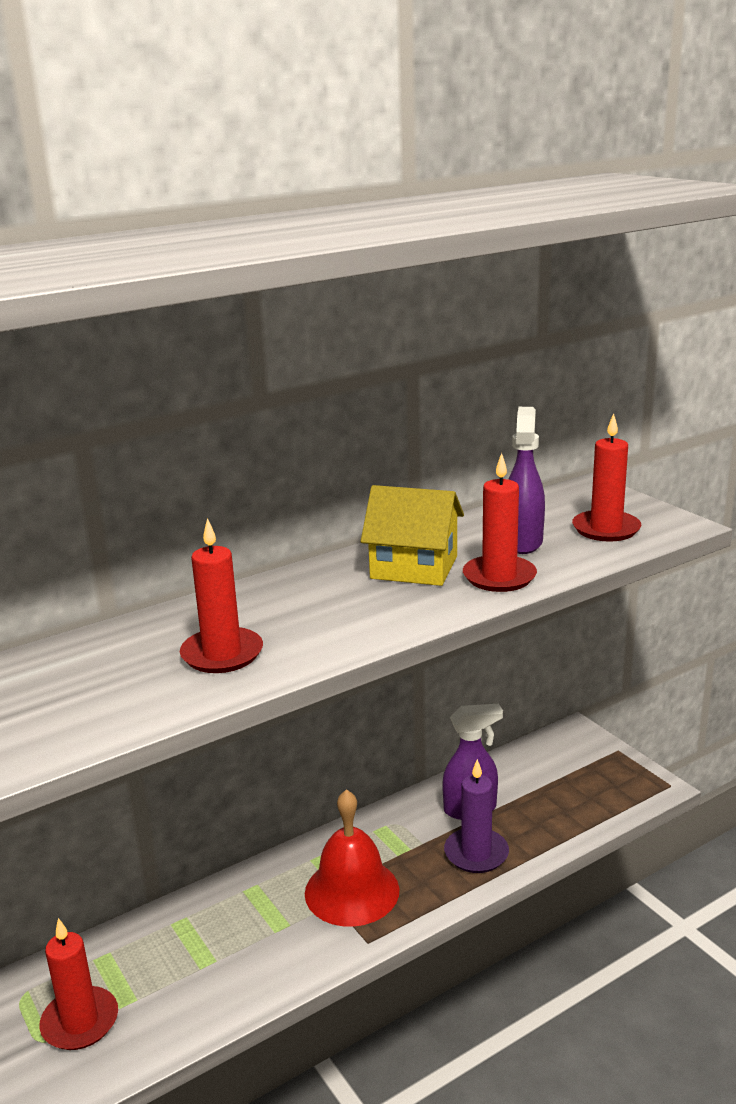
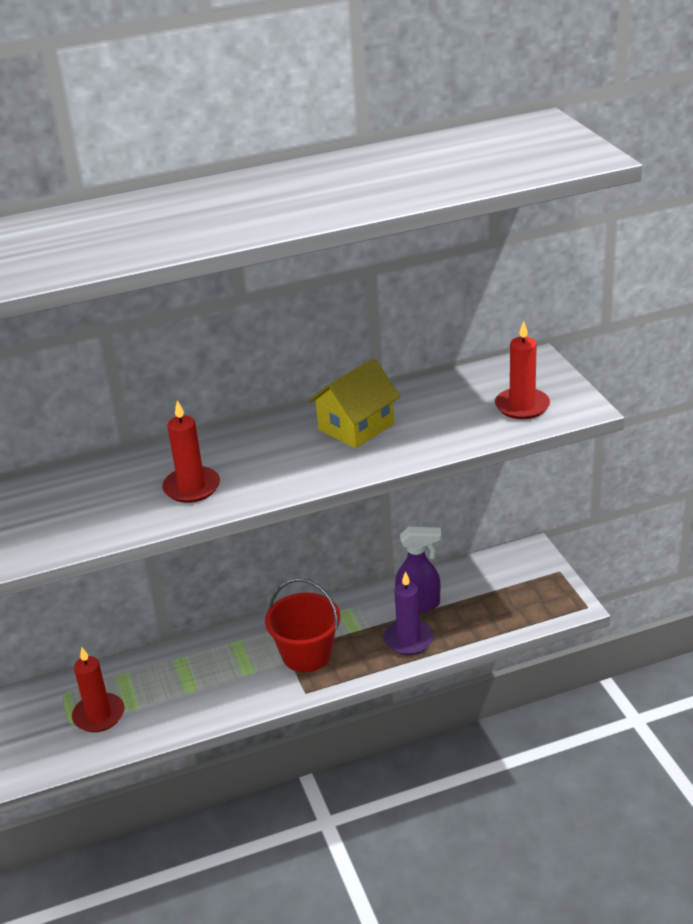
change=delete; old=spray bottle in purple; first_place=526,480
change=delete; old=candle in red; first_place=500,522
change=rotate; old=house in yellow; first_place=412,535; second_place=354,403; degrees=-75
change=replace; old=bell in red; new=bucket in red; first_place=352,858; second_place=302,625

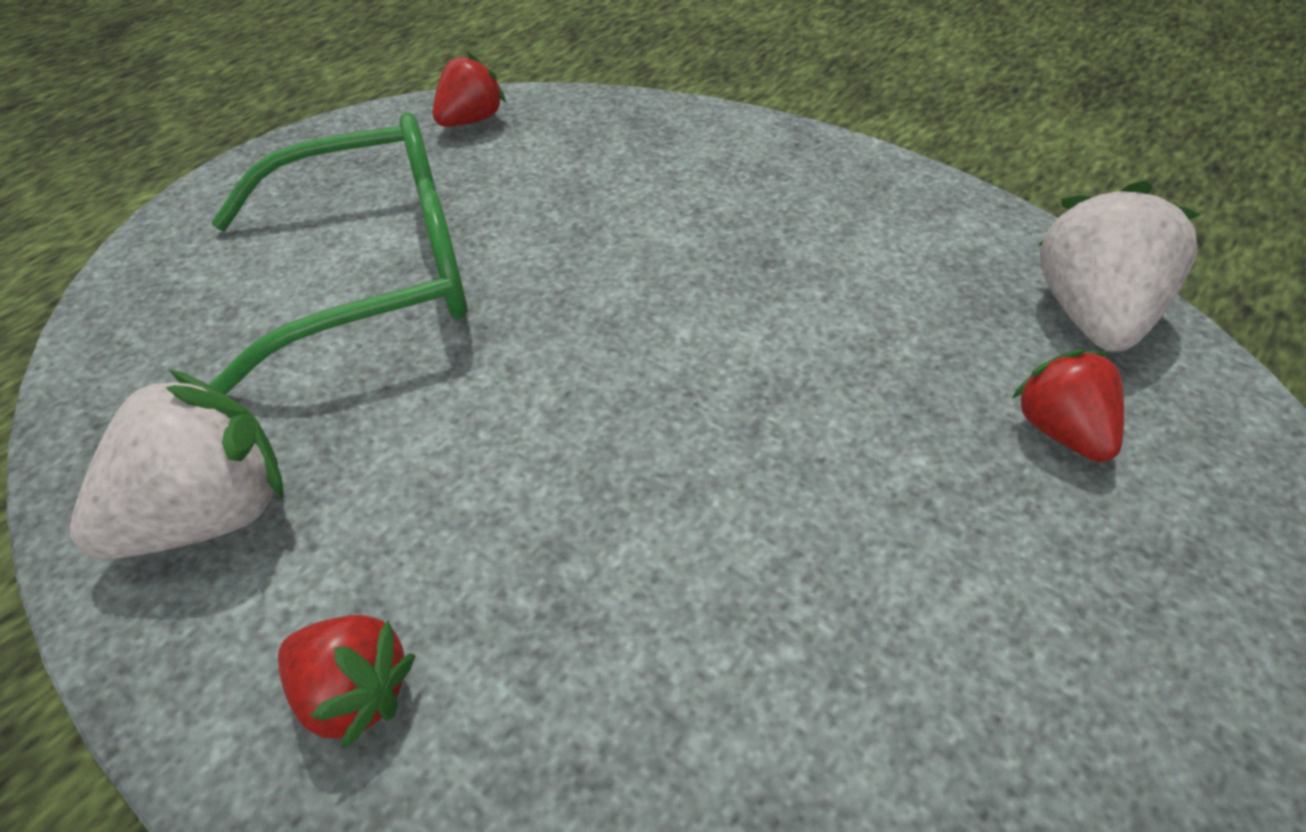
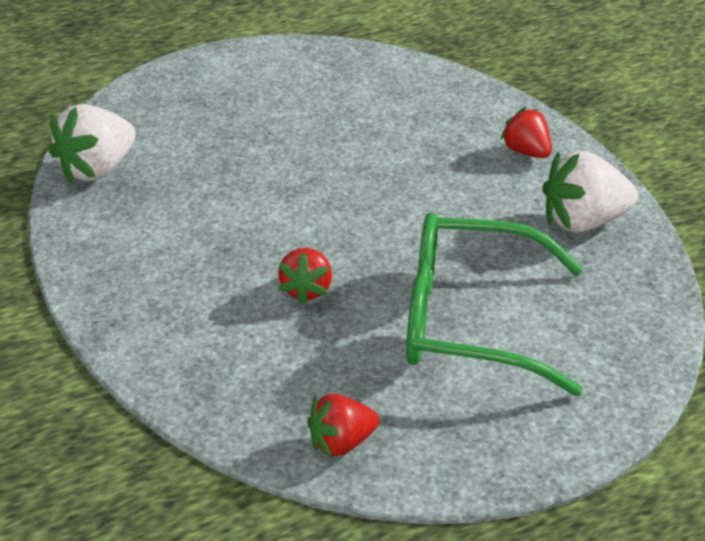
change=move; old=strawberry in red; first_place=1068,405; second_place=305,276

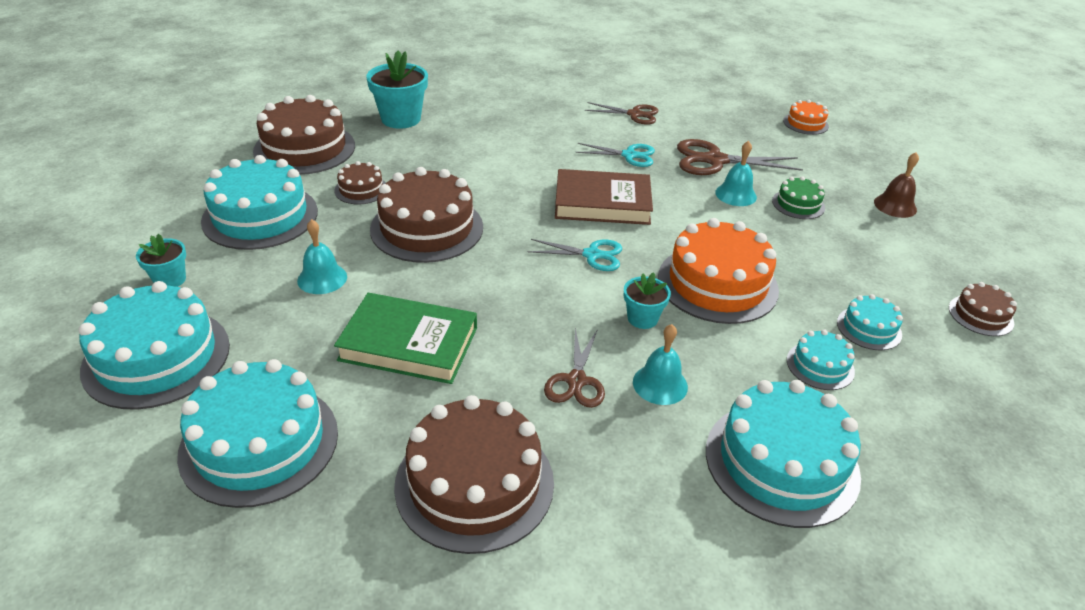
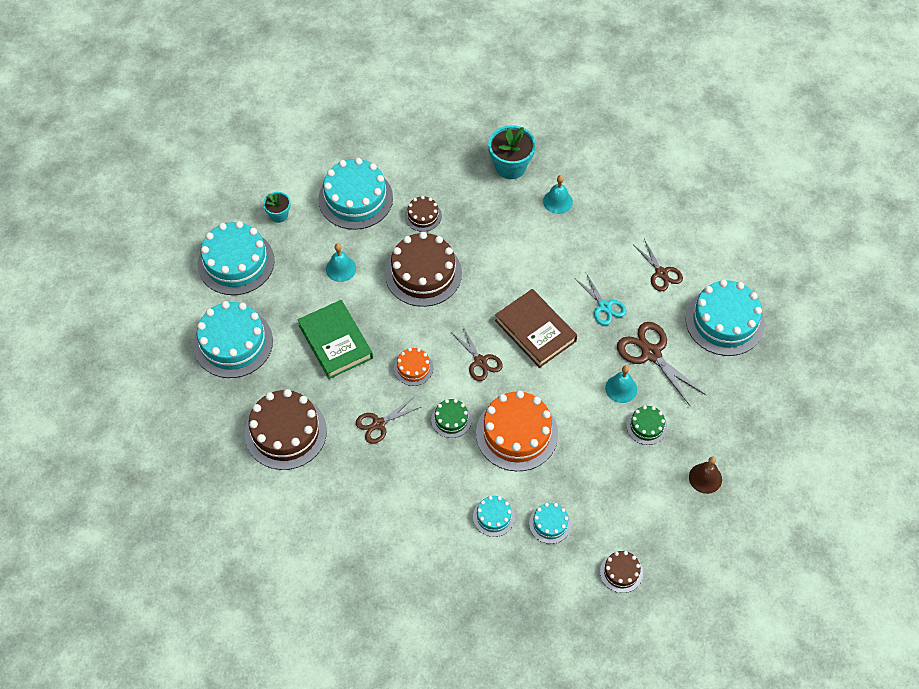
change=delete; old=cake in brown; first_place=304,135
change=move; old=cake in orange; first_place=806,117; second_place=413,367
change=recolor; old=scissors in turquoise; new=scissors in brown; first_place=575,255; second_place=477,354
change=replace; old=flower pot in turquoise; new=cake in green; first_place=647,300; second_place=451,418
change=move; old=bell in turquoise; first_place=660,364; second_place=558,194
change=move; old=cake in turquoise; first_place=783,454; second_place=725,317

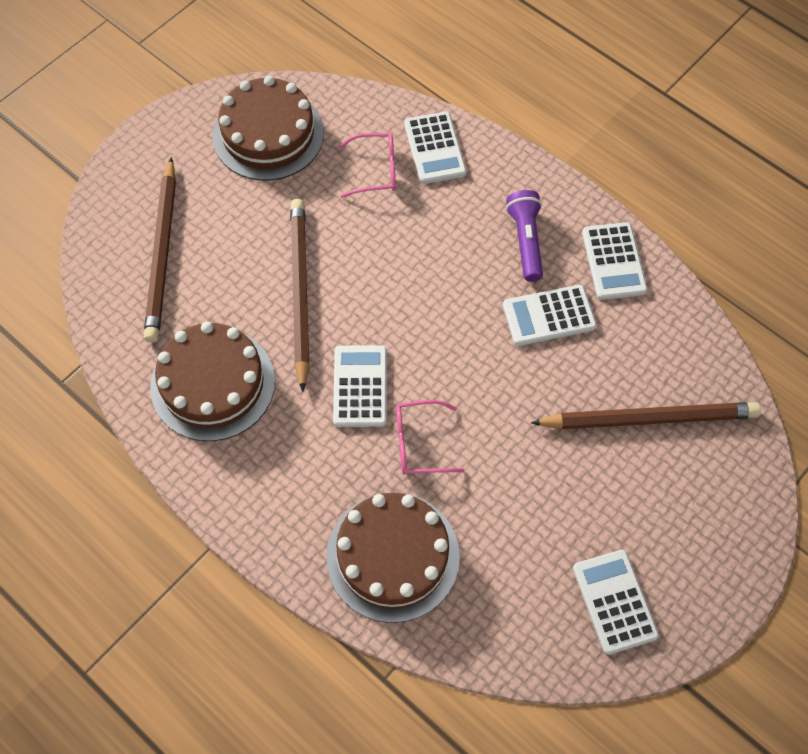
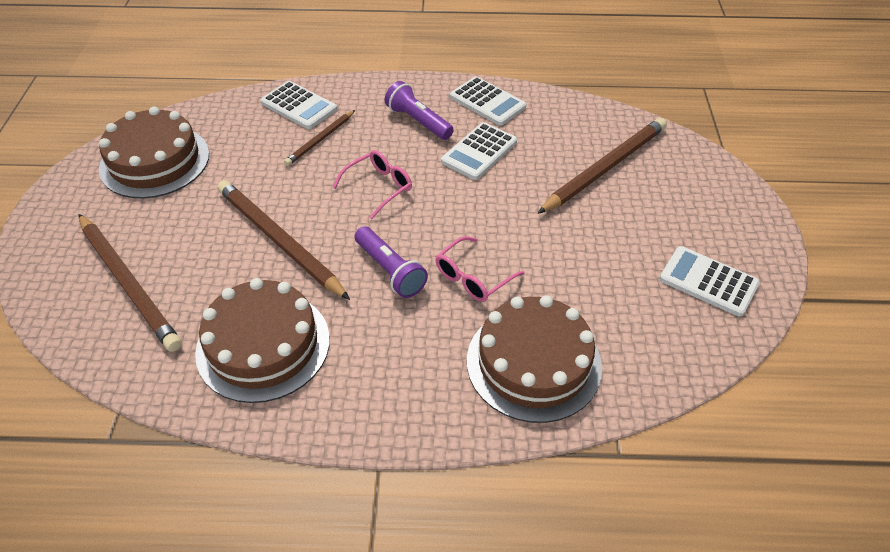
change=move; old=glasses in pink; first_place=367,165; second_place=372,184
change=replace; old=calculator in white; new=flashlight in purple; first_place=360,386; second_place=391,262
change=insert; new=pencil in brown; second_place=319,138

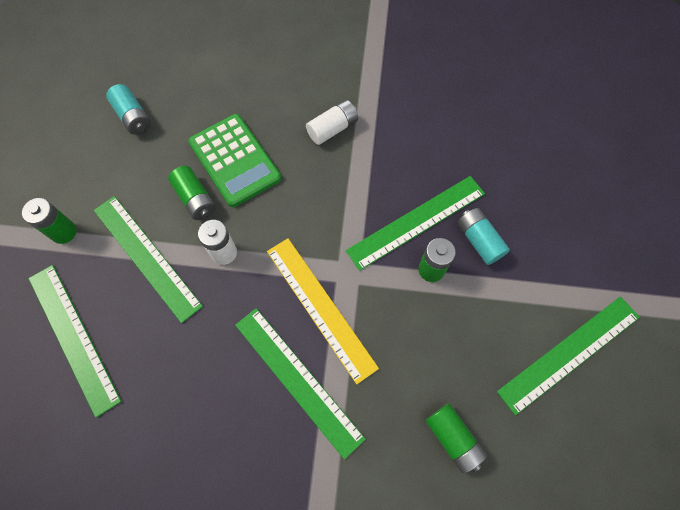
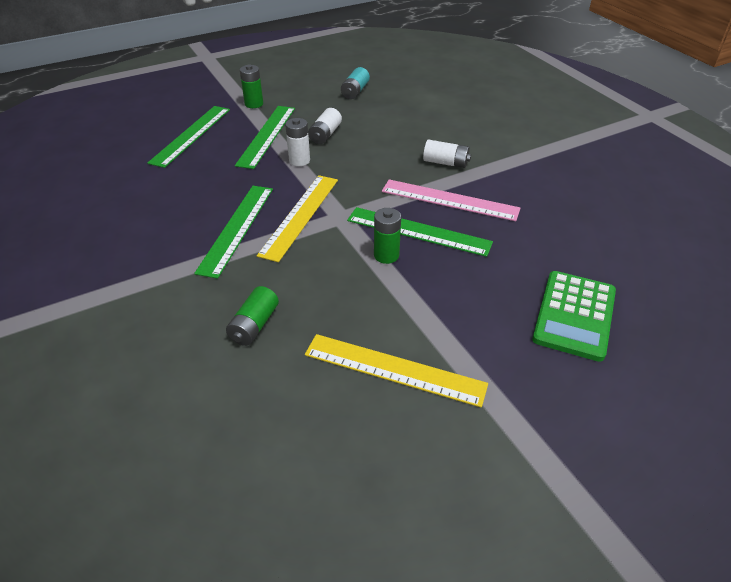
change=move; old=calculator in green; first_place=234,160; second_place=574,316
change=recolor; old=battery in green; new=battery in white; first_place=192,193; second_place=325,126
change=delete; old=battery in turquoise; first_place=483,236
change=recolor; old=ruler in green; new=ruler in yellow; first_place=568,356; second_place=396,371
change=insert; new=ruler in pink; second_place=451,200

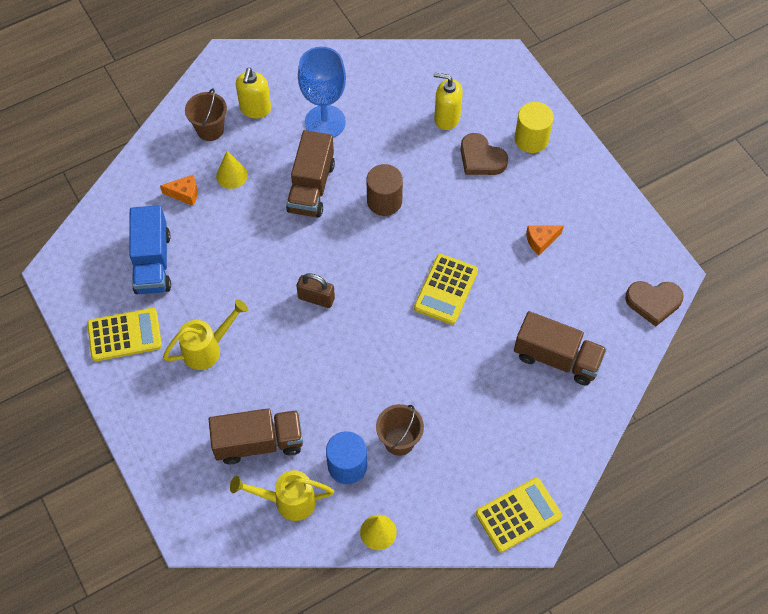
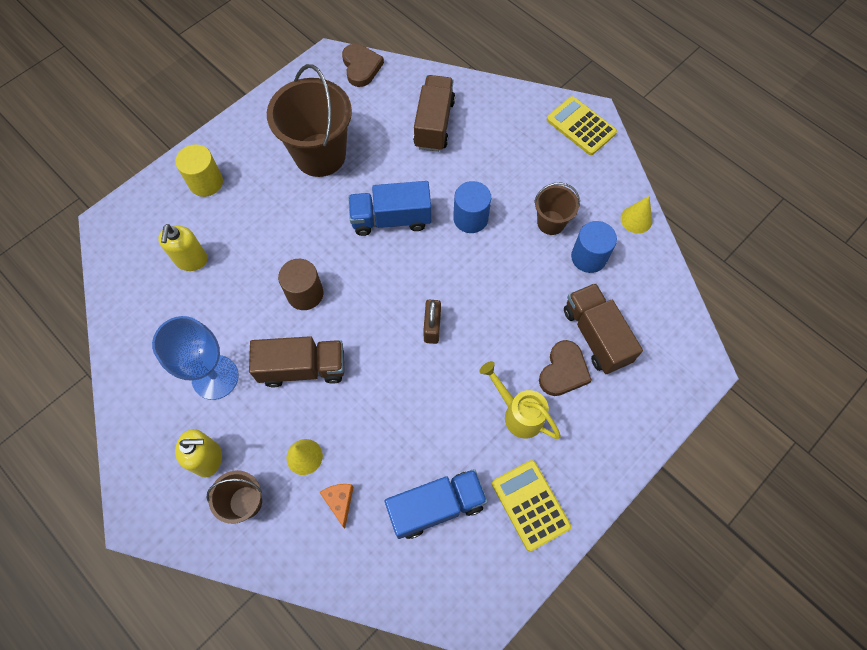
change=move; old=heart in brown; first_place=484,154; second_place=565,368
change=replace; old=cheese in orange; new=bucket in brown; first_place=545,241; second_place=309,120
change=replace; old=calculator in yellow; new=truck in blue; first_place=446,289; second_place=389,208
change=delete; old=watering can in yellow; first_place=282,495
change=insert; new=cylinder in blue; second_place=472,207

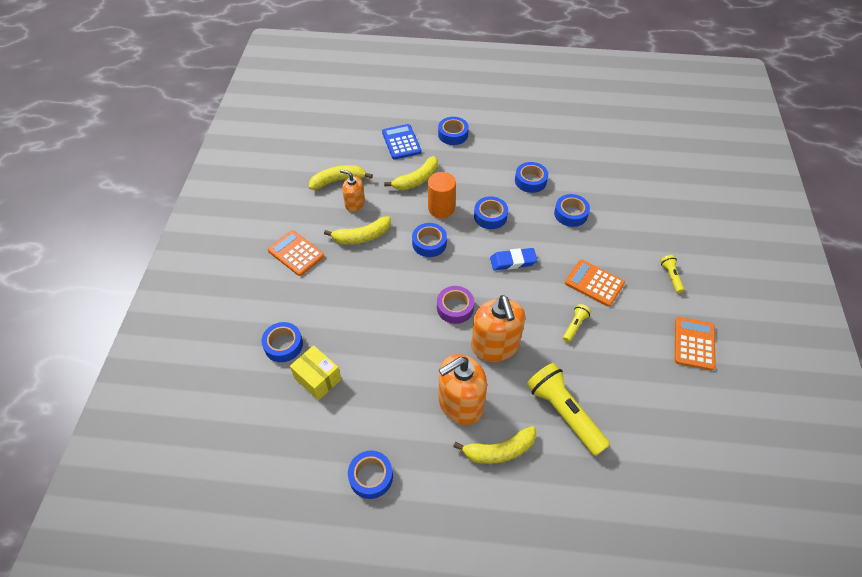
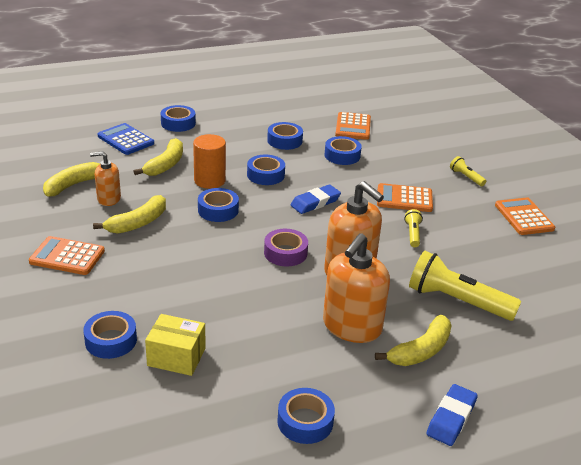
change=insert; new=calculator in orange; second_place=353,126
change=insert; new=eraser in blue; second_place=452,415

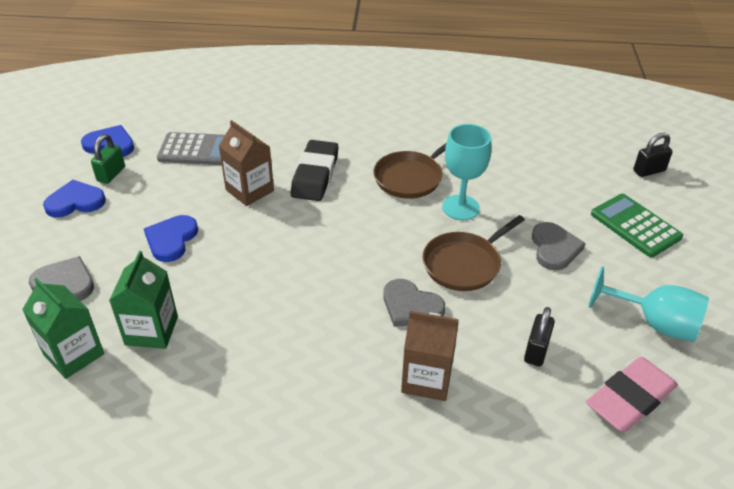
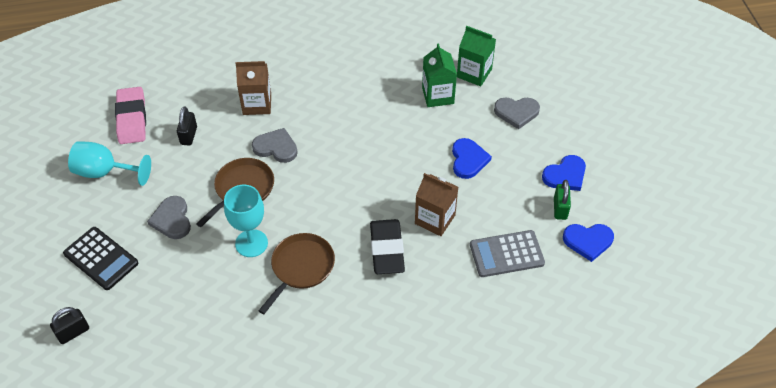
change=recolor; old=calculator in green; new=calculator in black; first_place=637,225; second_place=100,258
change=rotate; old=eraser in pink; first_place=632,394; second_place=130,115; degrees=-45

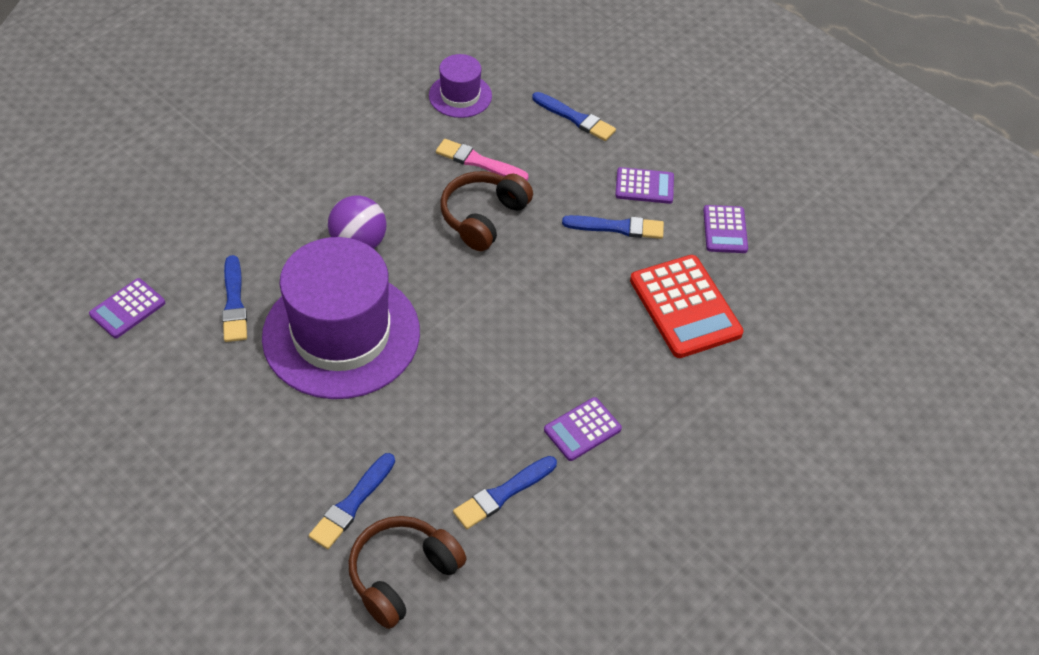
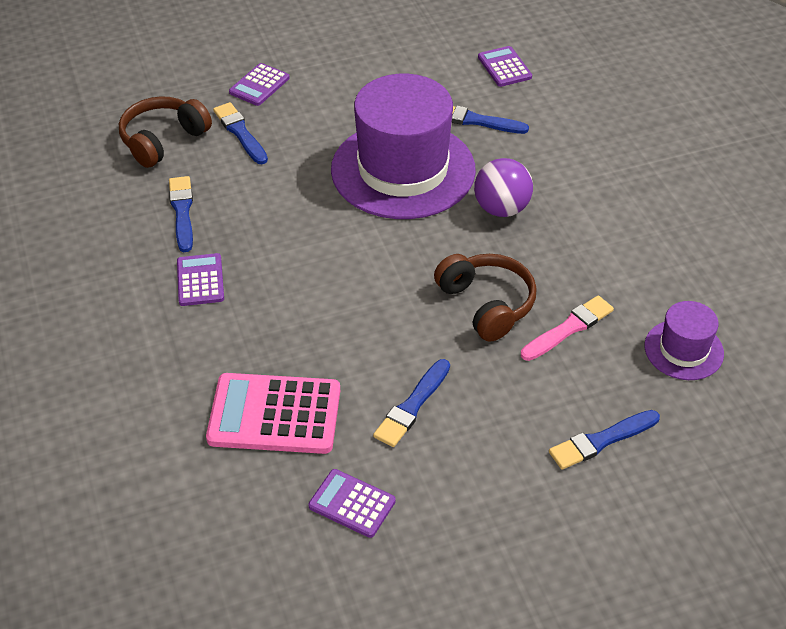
change=move; old=calculator in purple; first_place=644,185; second_place=259,84
change=recolor; old=calculator in red; new=calculator in pink; first_place=686,306; second_place=273,413
change=rotate; old=headphones in brown; first_place=407,572; second_place=165,132; degrees=-120

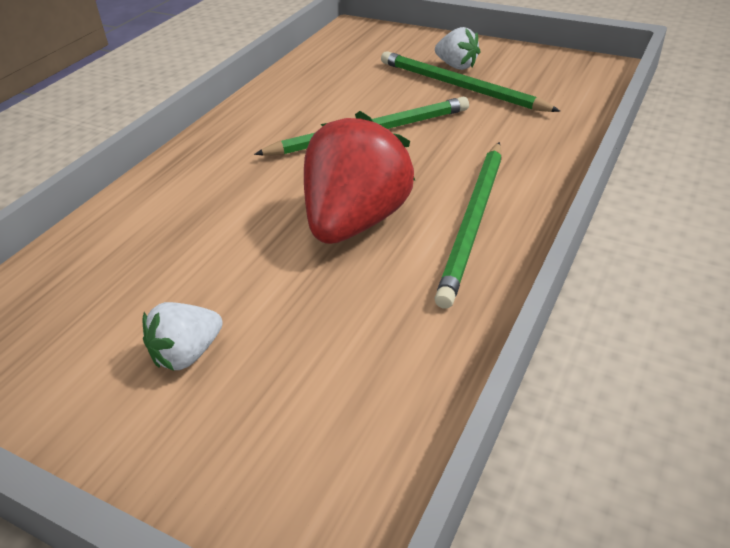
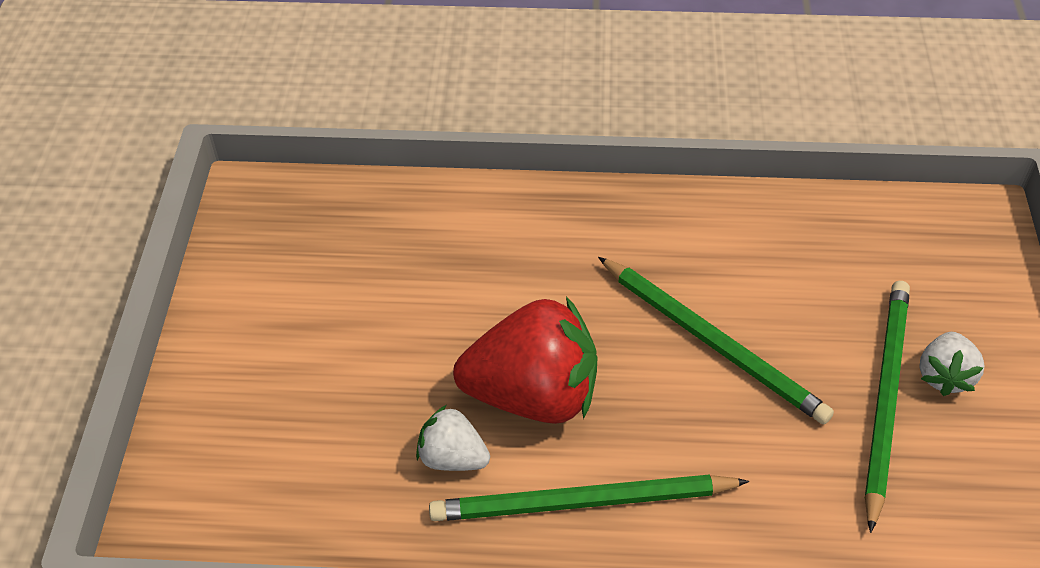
change=move; old=strawberry in white; first_place=182,336; second_place=453,438

